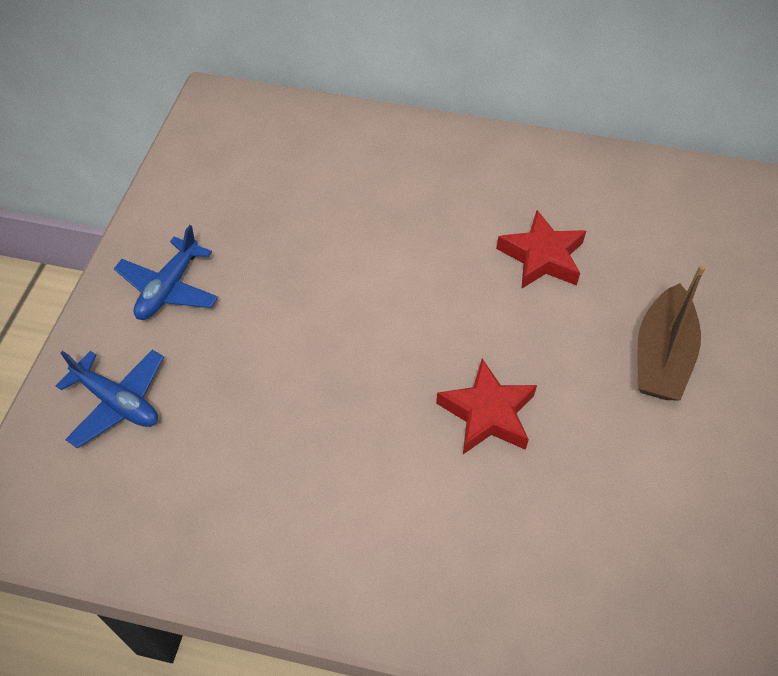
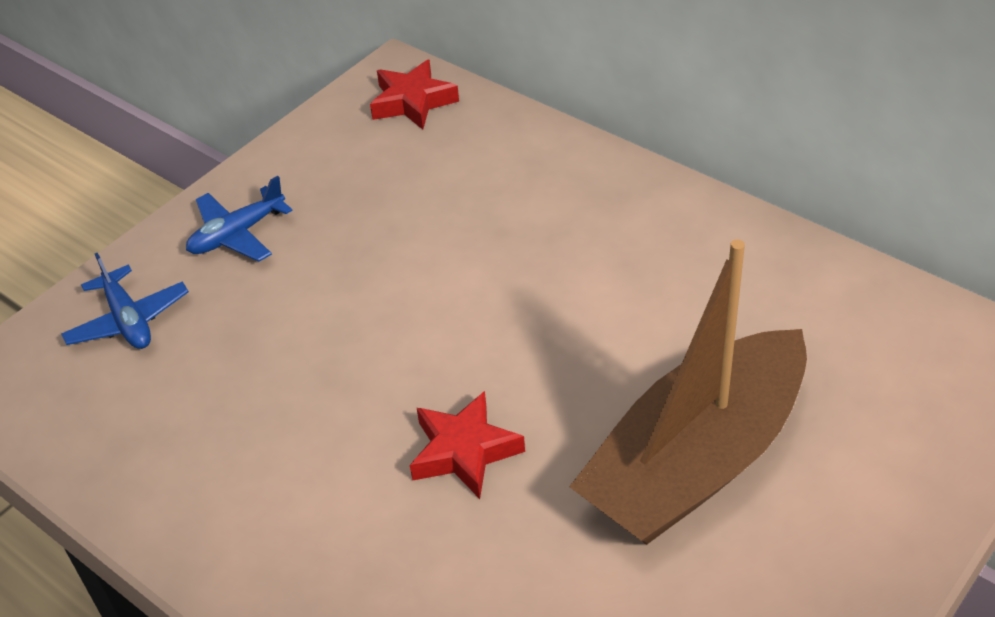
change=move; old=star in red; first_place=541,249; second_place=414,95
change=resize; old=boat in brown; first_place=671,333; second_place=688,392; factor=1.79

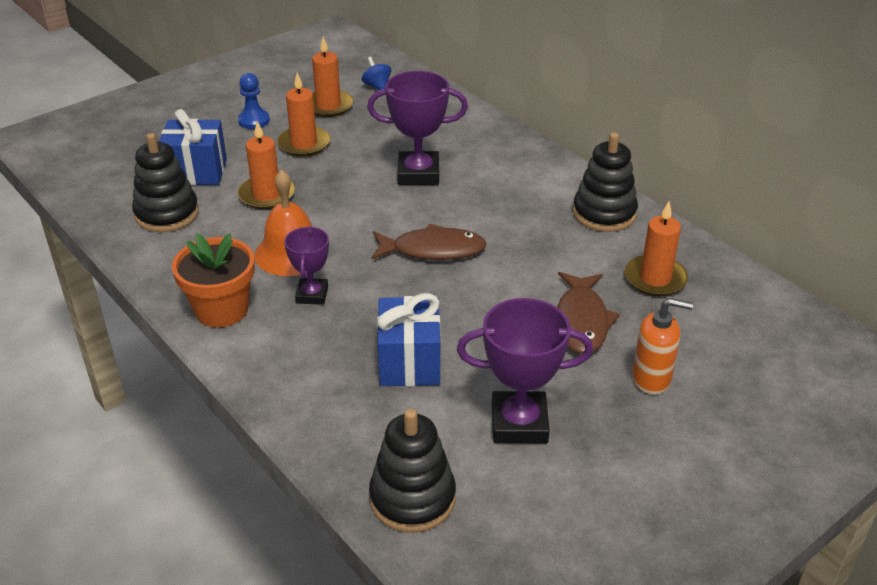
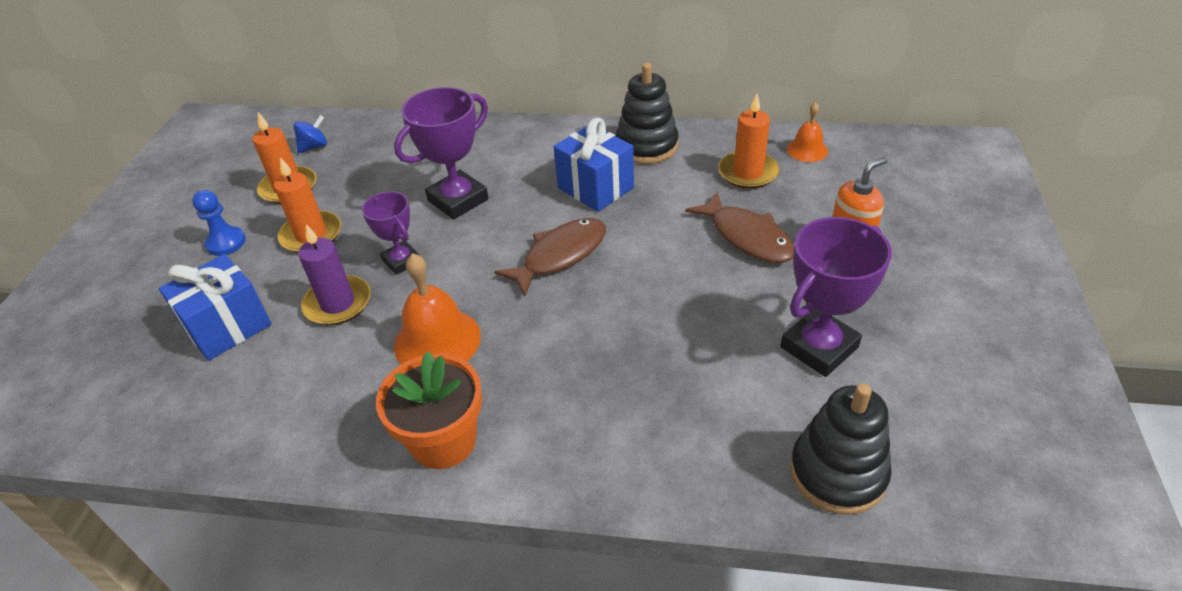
change=rotate; old=spinning top in blue; first_place=376,73; second_place=310,134; degrees=120
change=recolor; old=candle in orange; new=candle in purple; first_place=266,165; second_place=334,274
change=delete; old=stacking toy in black; first_place=165,182
change=move; old=trophy in purple; first_place=306,265; second_place=391,233
change=move; old=gift in blue; first_place=408,339; second_place=594,165
change=insert; new=bell in orange; second_place=807,132

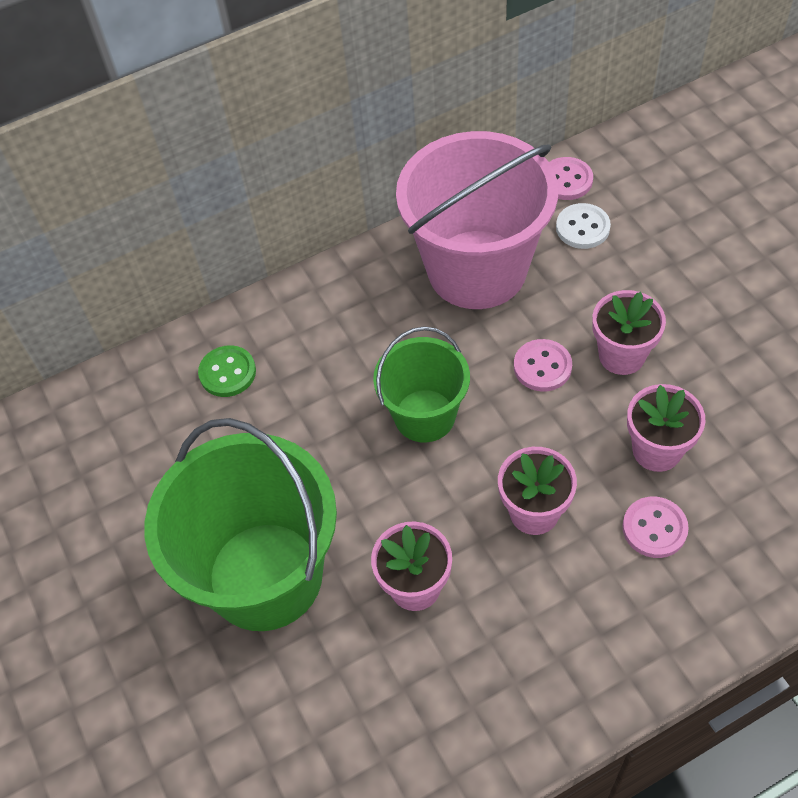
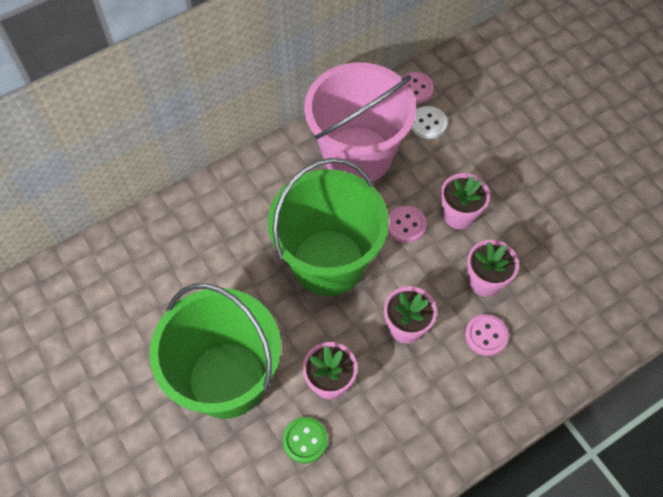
change=resize; old=bucket in green; first_place=421,384; second_place=328,227; factor=1.75
change=move; old=button in green; first_place=227,371; second_place=305,440

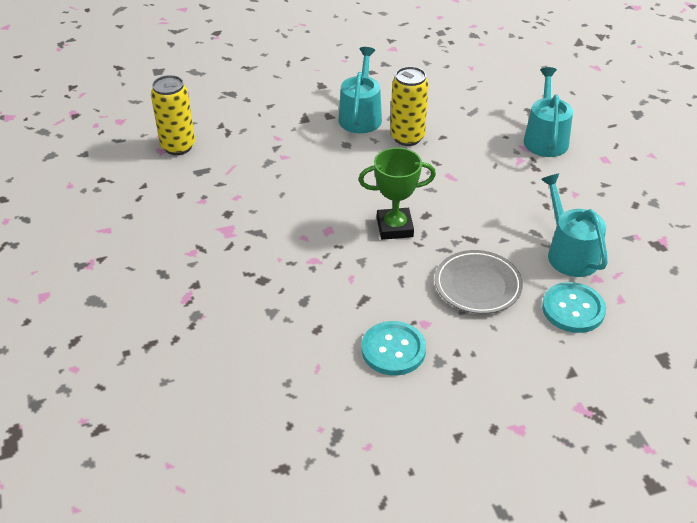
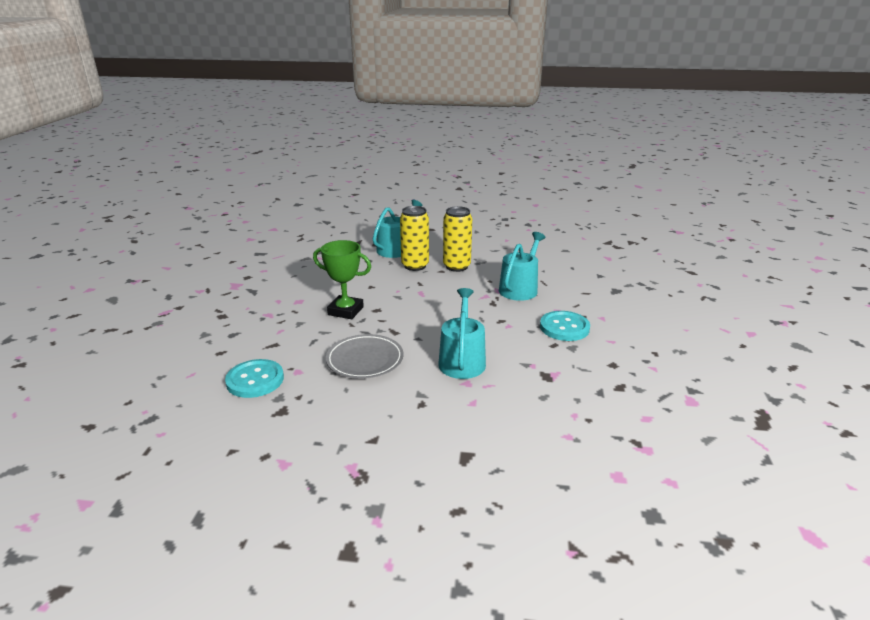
change=move; old=can in yellow; first_place=173,115; second_place=457,239
change=move; old=button in turquoise; first_place=574,307; second_place=565,326

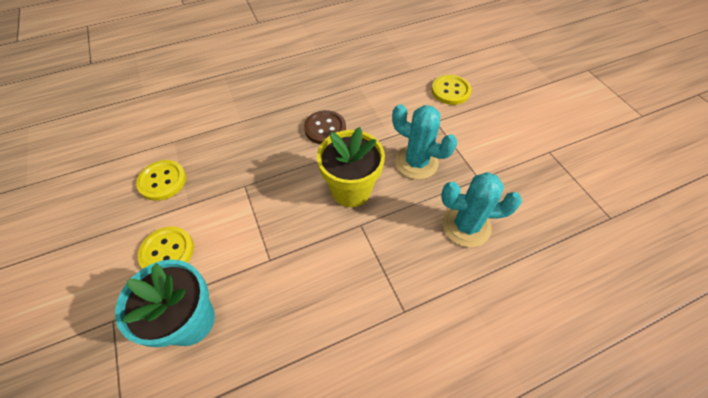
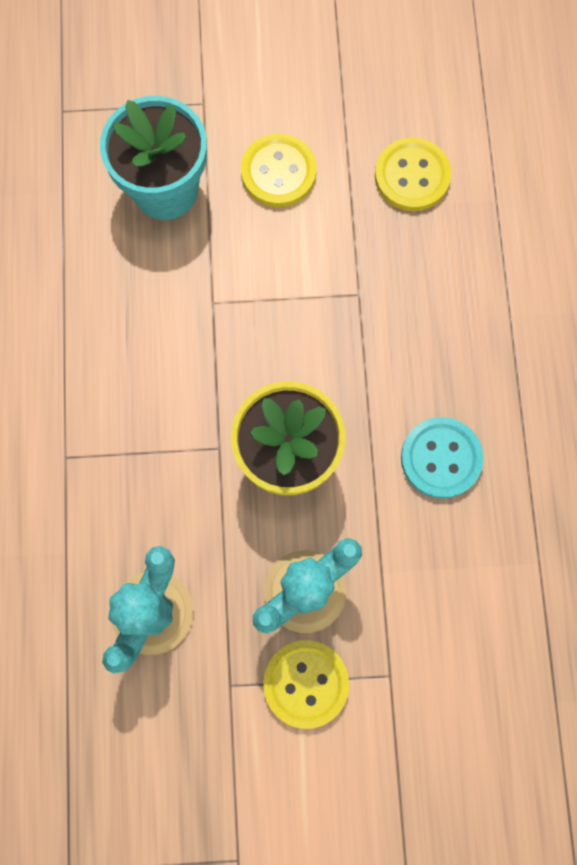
change=move; old=button in yellow; first_place=451,90; second_place=306,684
change=recolor; old=button in brown; new=button in turquoise; first_place=325,127; second_place=442,458

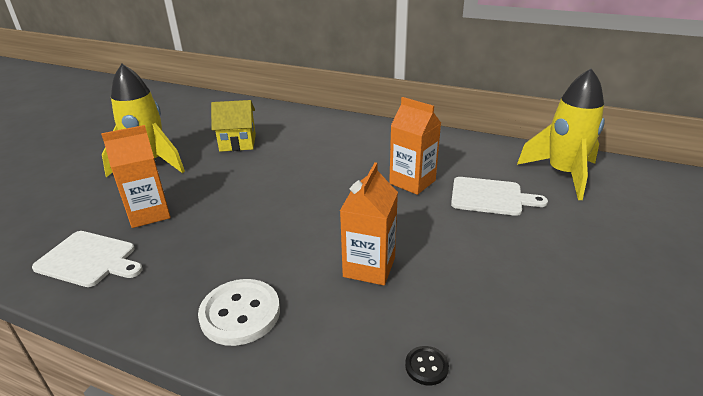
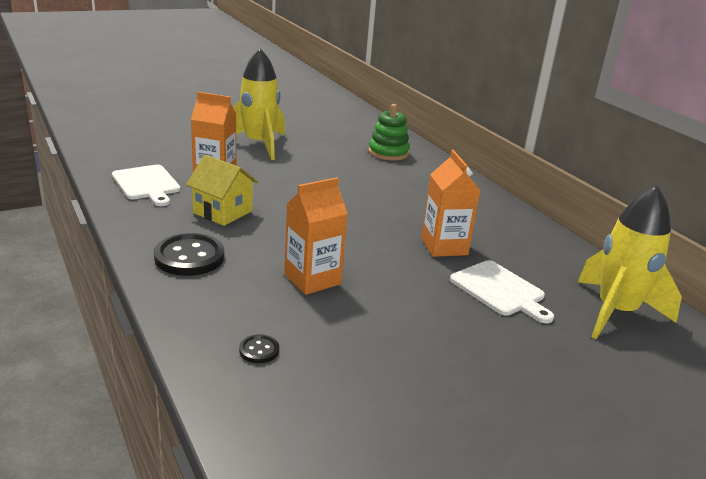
change=move; old=house in yellow; first_place=233,126; second_place=222,190
change=recolor; old=button in white; new=button in black; first_place=239,312; second_place=189,254
change=insert; new=stacking toy in green; second_place=389,132

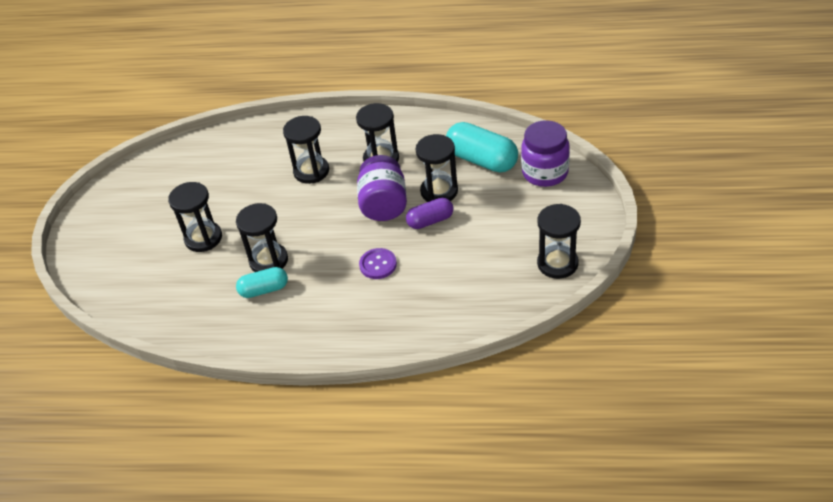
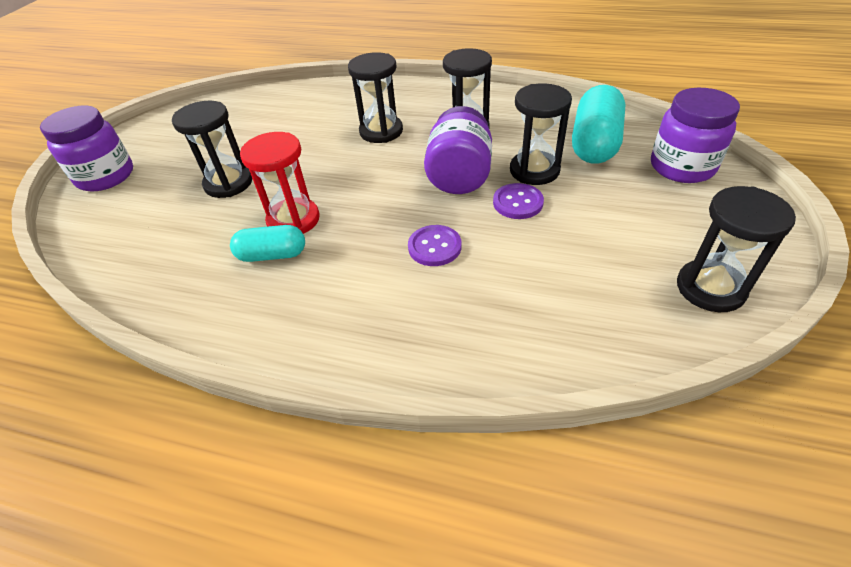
change=rotate; old=capsule in turquoise; first_place=482,147; second_place=599,124; degrees=60
change=replace; old=capsule in purple; new=button in purple; first_place=429,213; second_place=518,201
change=recolor; old=hourglass in black; new=hourglass in red; first_place=262,237; second_place=280,183
change=insert; new=jar in purple; second_place=86,148

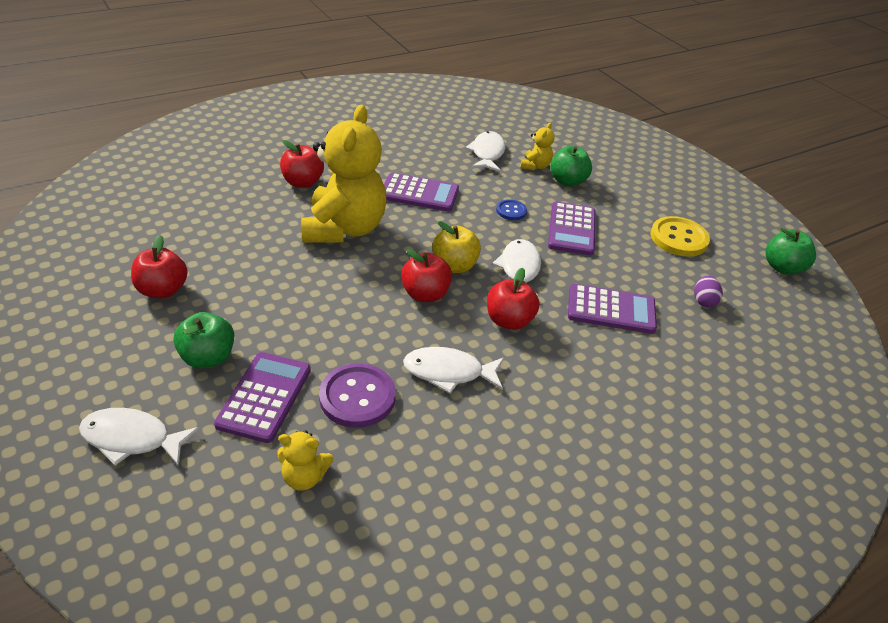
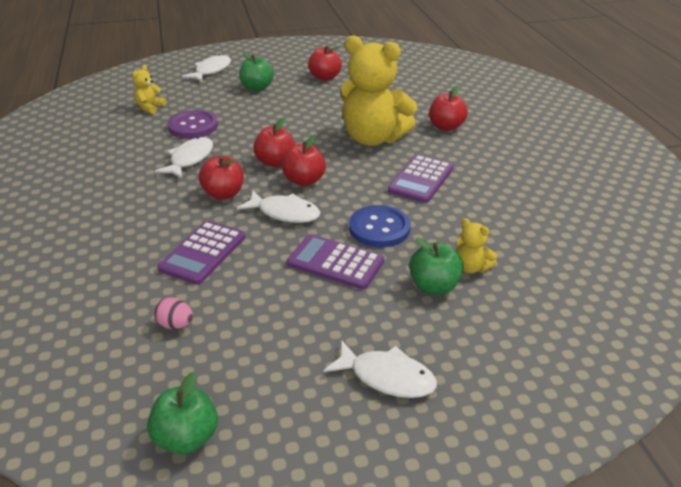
change=move; old=fish in white; first_place=485,151; second_place=380,369
change=resize; old=button in blue; first_place=511,210; second_place=380,226; factor=1.83
change=delete; old=button in yellow; first_place=680,236
change=recolor; old=apple in yellow; new=apple in red; first_place=456,247; second_place=304,160
change=recolor; old=egg in purple; new=egg in pink; first_place=708,291; second_place=173,313
change=delete; old=calculator in purple; first_place=262,397

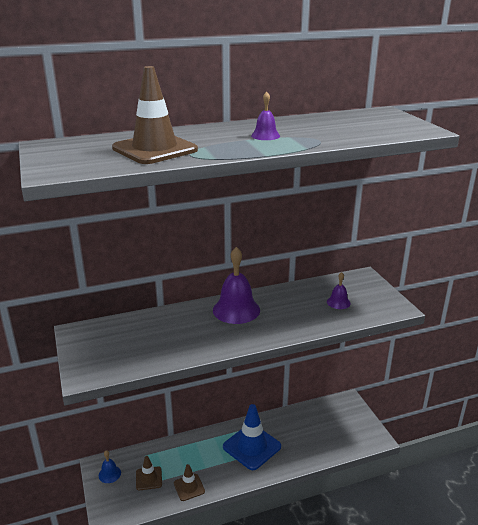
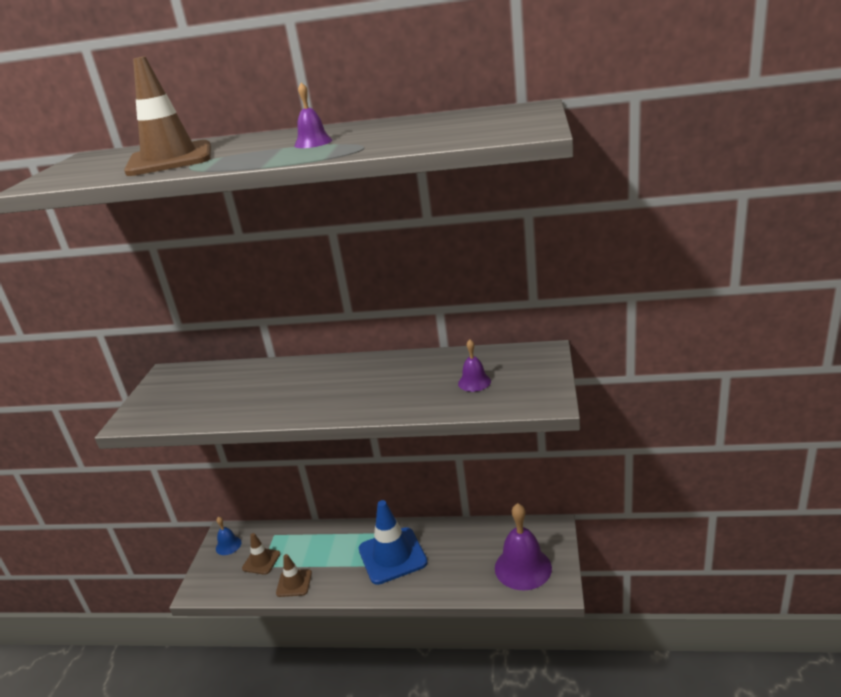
change=move; old=bell in purple; first_place=236,285; second_place=523,546

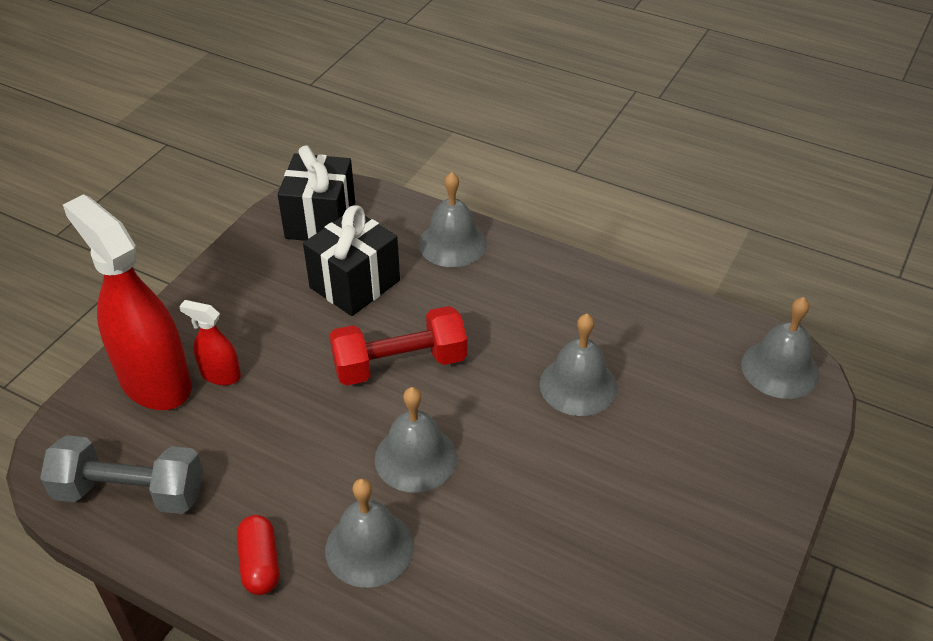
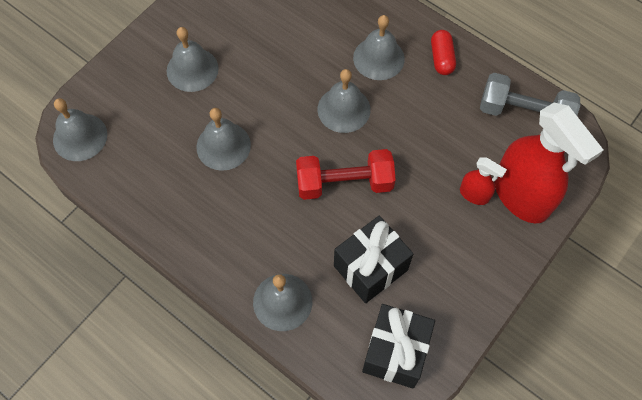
change=insert; new=bell in grey; second_place=193,59

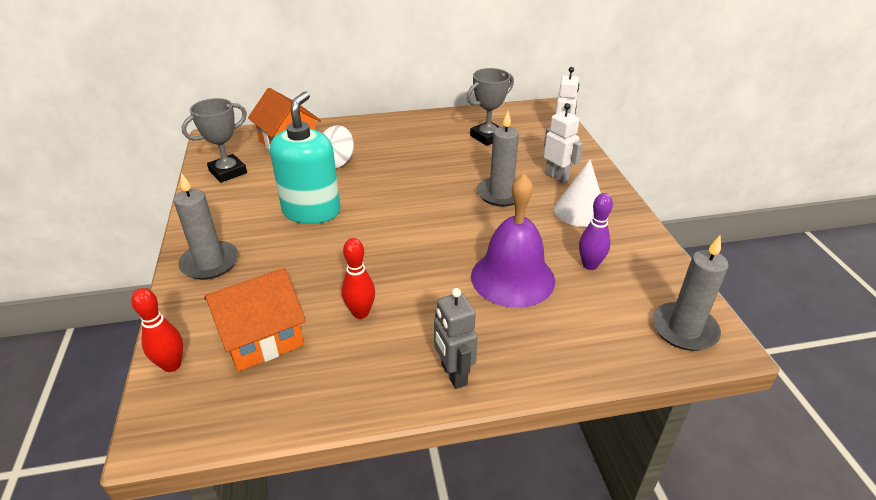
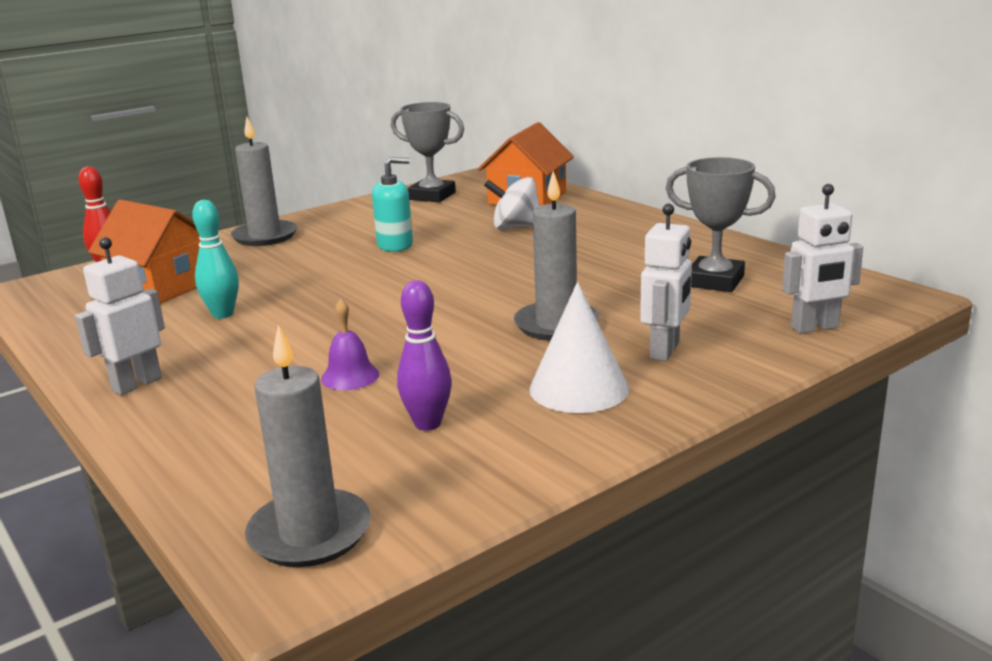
change=resize; old=soap dispenser in turquoise; first_place=305,157; second_place=392,204; factor=0.57
change=resize; old=bell in purple; first_place=513,241; second_place=350,344; factor=0.44
change=recolor; old=bowling pin in red; new=bowling pin in turquoise; first_place=358,278; second_place=215,259
change=recolor; old=robot in grey; new=robot in white; first_place=456,338; second_place=120,316

